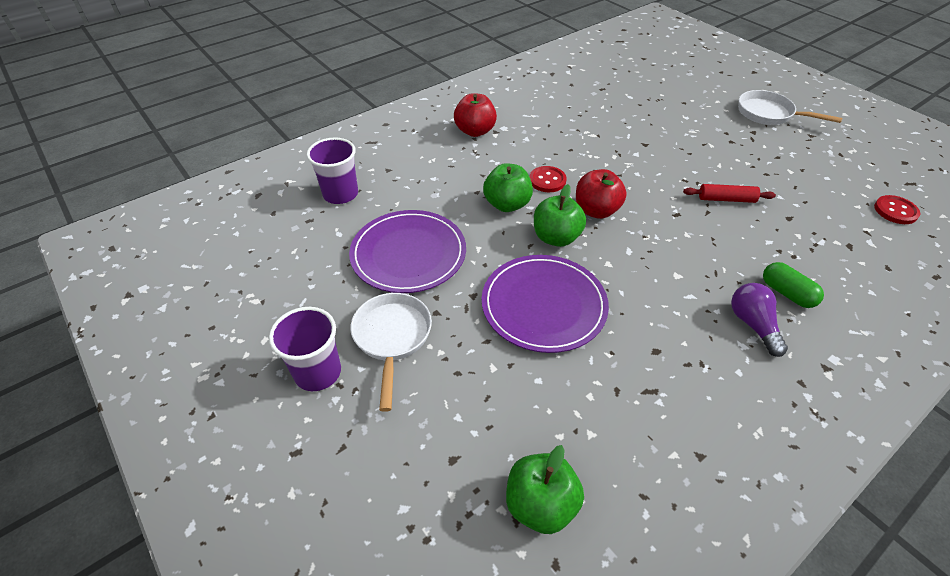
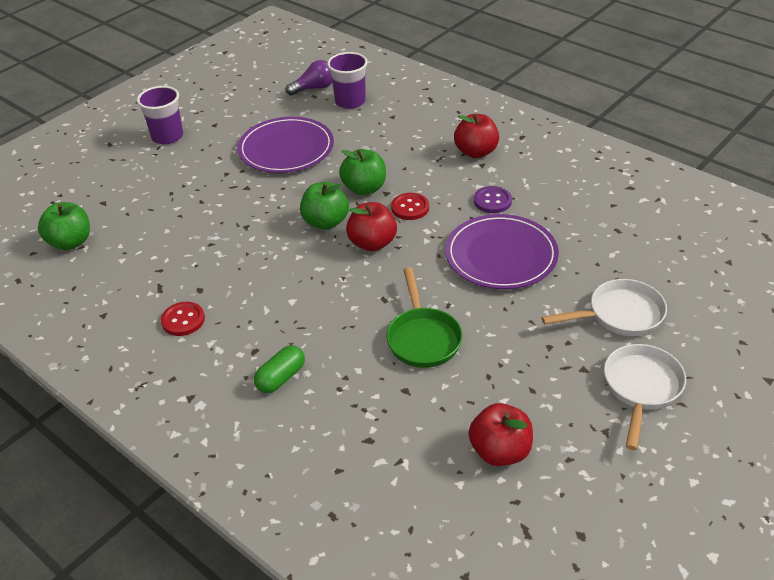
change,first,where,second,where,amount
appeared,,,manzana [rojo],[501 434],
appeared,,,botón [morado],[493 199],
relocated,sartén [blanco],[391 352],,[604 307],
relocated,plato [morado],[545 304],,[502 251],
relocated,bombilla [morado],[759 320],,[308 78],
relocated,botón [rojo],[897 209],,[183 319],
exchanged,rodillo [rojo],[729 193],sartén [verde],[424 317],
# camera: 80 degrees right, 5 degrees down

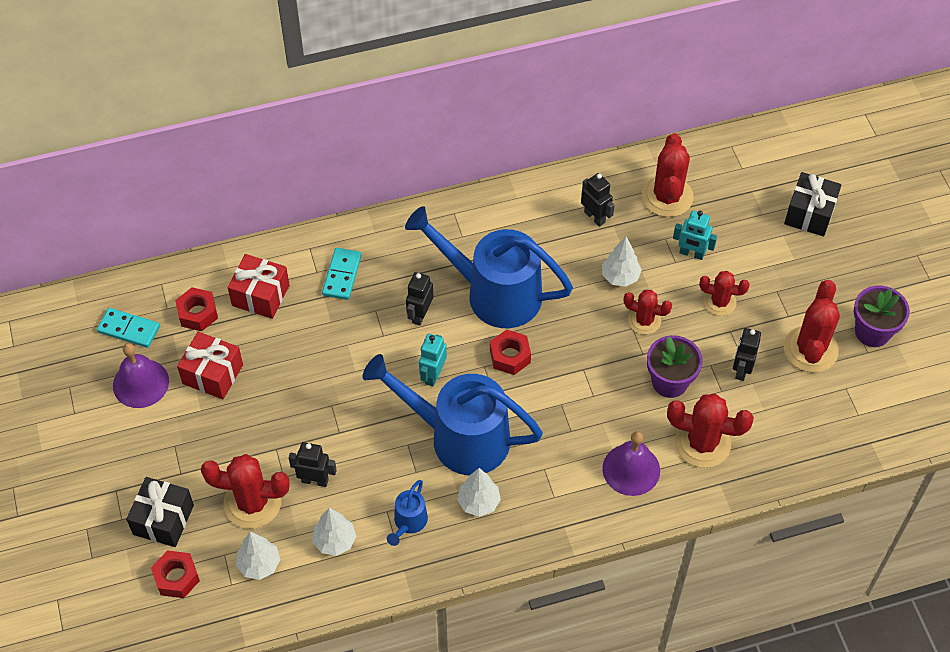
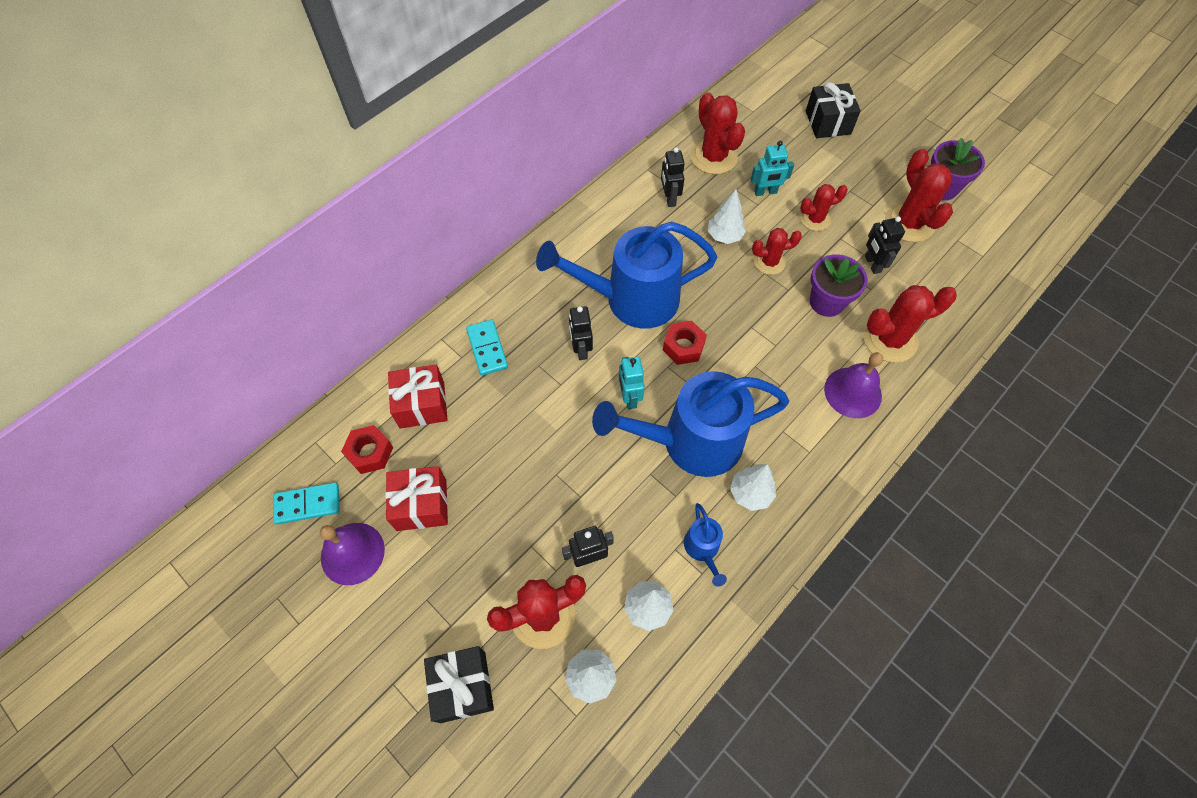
change,first,where,second,where,amount
missing,tuerca [rojo],[175 574],,,
spun,robot [negro],[598 200],,[673 177],120 degrees counterclockwise
# camera: 30 degrees left, 5 degrees up

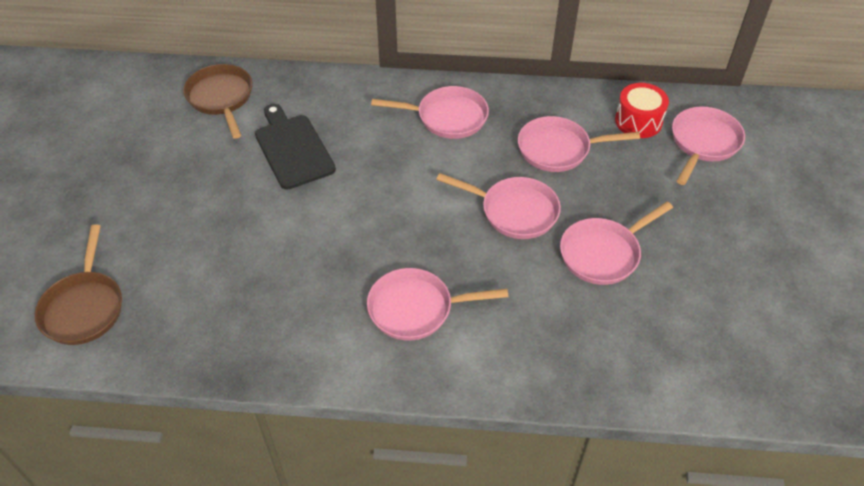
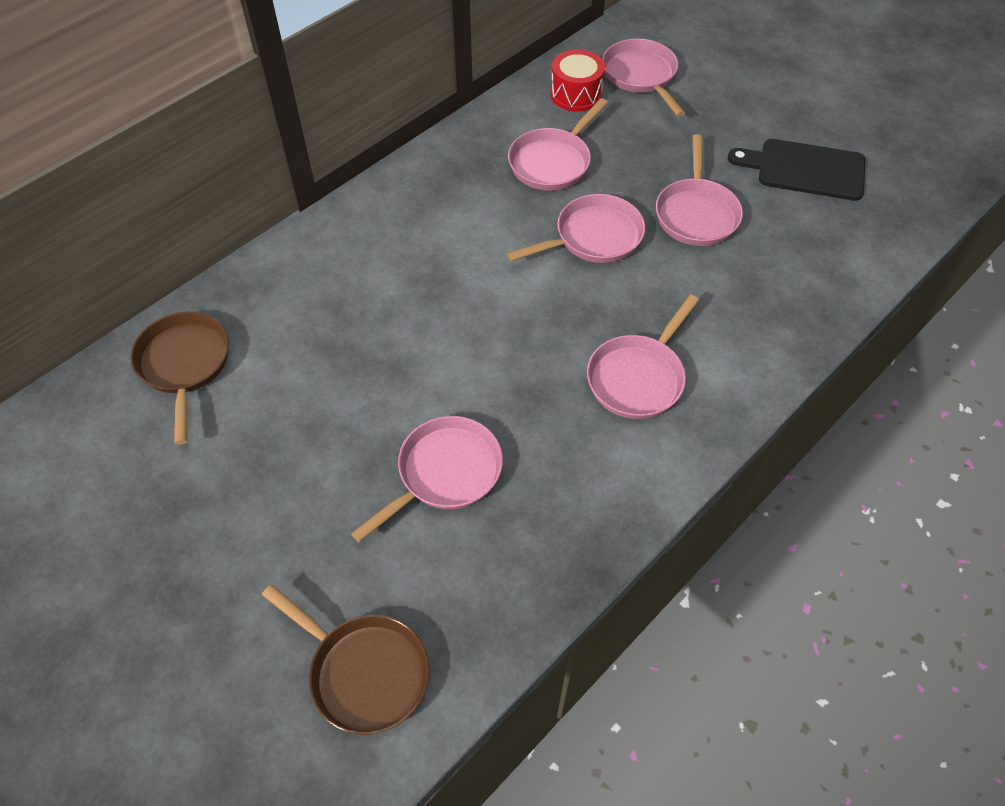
change,first,where,second,where,amount
relocated,tabla de cortar [negro],[295 147],,[796 170],
relocated,sartén [rosa],[430 112],,[427 479],
spun,sartén [marrón],[217 101],,[180 378],60 degrees clockwise
# camera: 50 degrees left, 5 degrees up

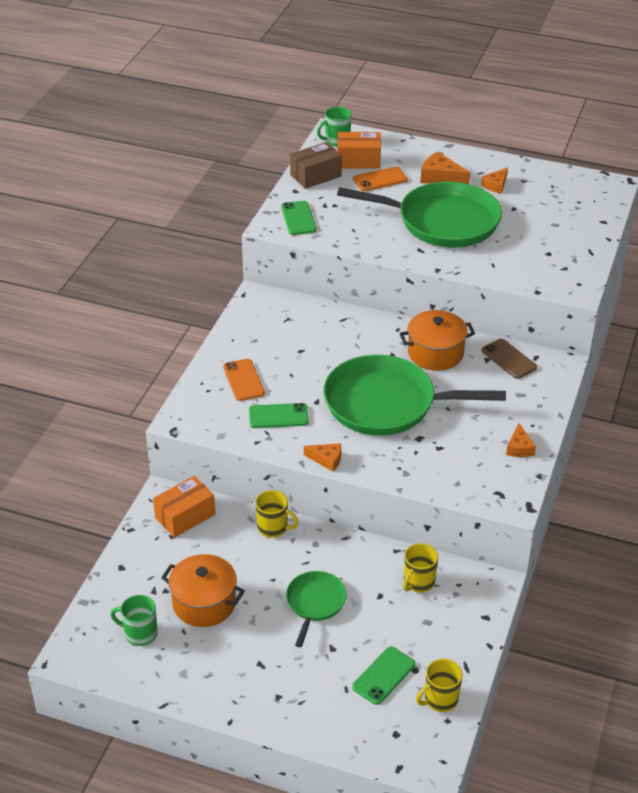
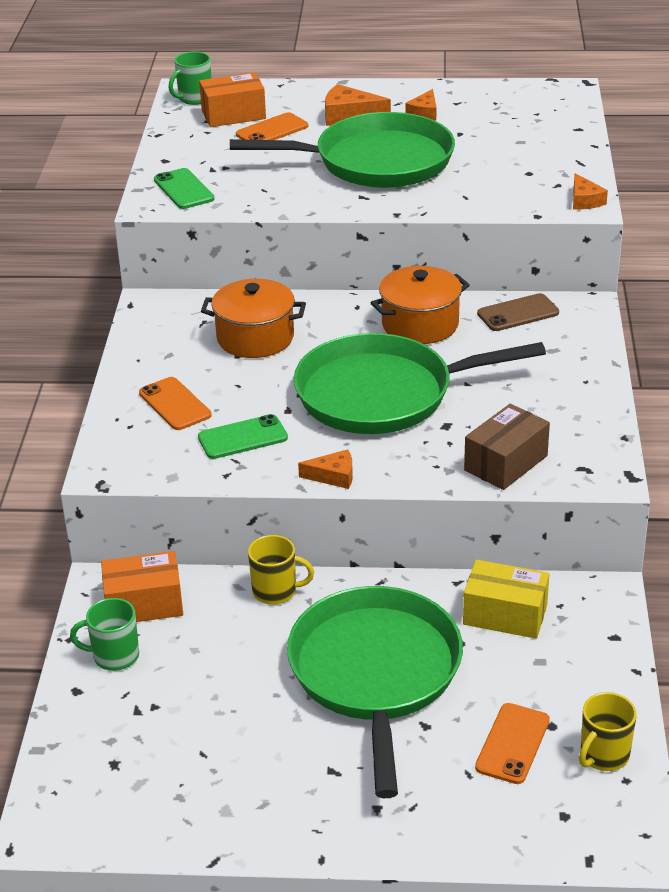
change,first,where,second,where,amount
relocated,taza [verde],[134 620],,[104 634],
relocated,olla [naranja],[203 590],,[253 318],
relocated,caja [marrón],[316 165],,[507 447],
relocated,queso [naranja],[521 440],,[590 191],
exchanged,taza [amarillo],[420 568],caja [amarillo],[506 599],
colour,móvil [verde],[383 675],móvil [naranja],[512 743],
spun,caja [naranja],[184 507],,[142 586],45 degrees clockwise
spun,móvil [marrón],[509 359],,[518 312],60 degrees counterclockwise
size,sartén [verde],[316 609],,[375 692],x1.98
# camera: 15 degrees left, 5 degrees down

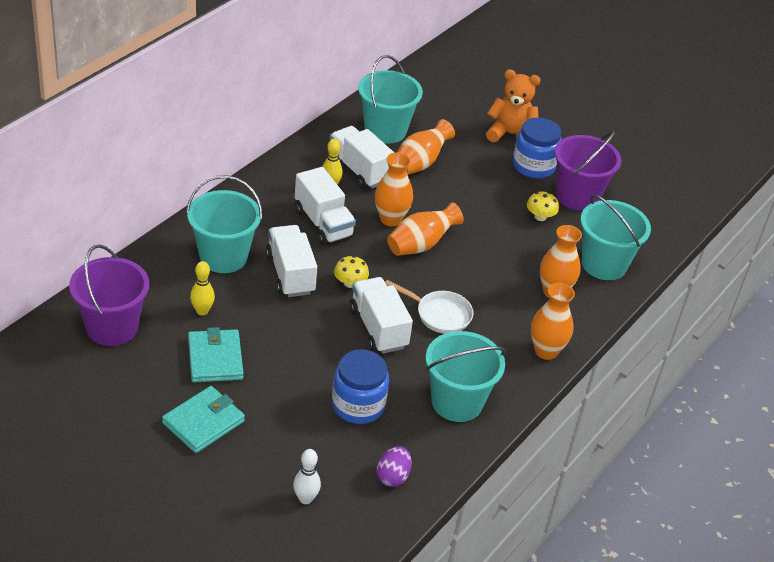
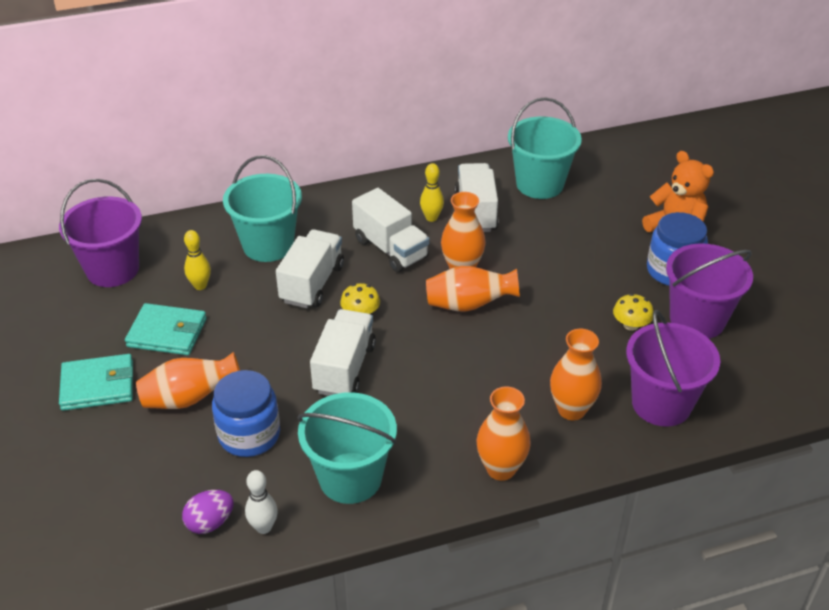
change,first,where,second,where,amount
missing,sartén [blanco],[429 307],,,
relocated,bolo [blanco],[307 476],,[261 502],
relocated,florero [naranja],[426 147],,[188 380],
colour,balde [turquesa],[615 237],balde [morado],[673 368],
spun,cartera [turquesa],[216 355],,[166 329],75 degrees clockwise
spun,camión [blanco],[325 206],,[391 230],45 degrees counterclockwise
# camera: 40 degrees right, 0 degrees up

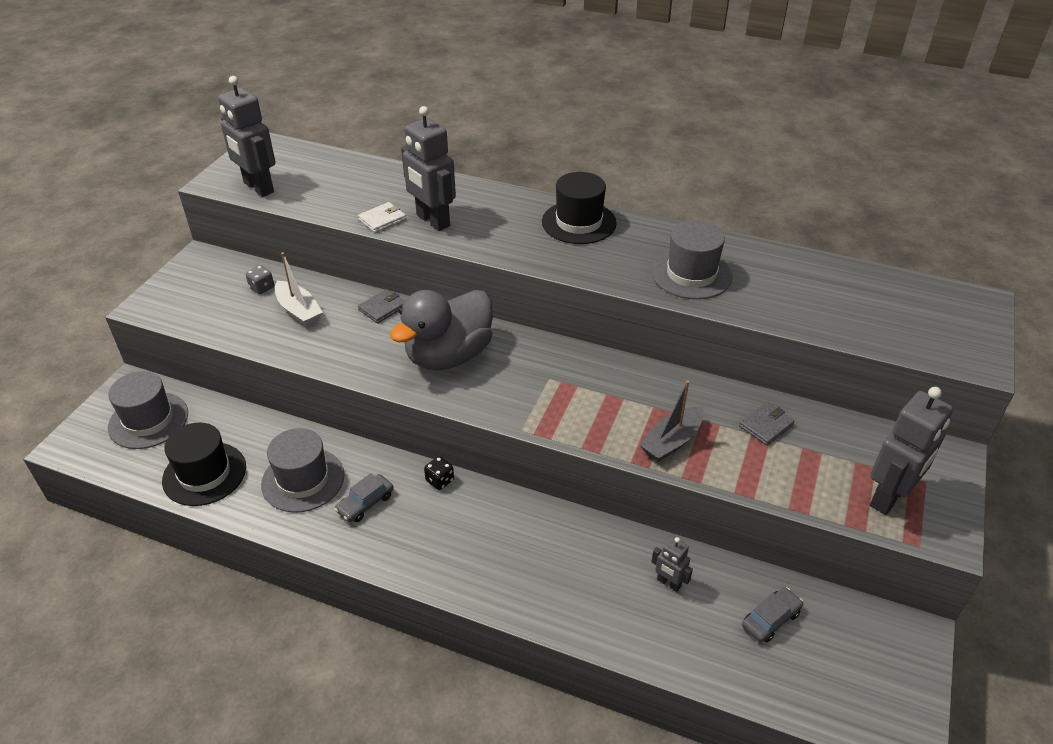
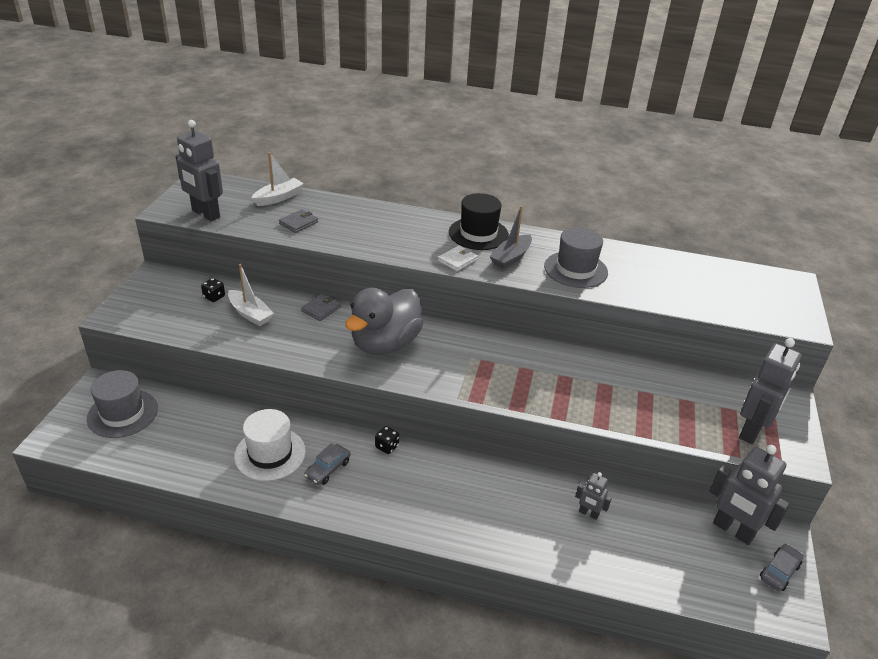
change,first,where,second,where,amount
missing,sombrero [negro],[204 464],,,
appeared,,,barco [blanco],[278 179],
relocated,cartera [blanco],[382 217],,[458 258],
relocated,robot [gris],[428 168],,[749 495],
relocated,barco [gris],[671 421],,[510 237],
relocated,cartera [gris],[767 424],,[298 221],
relocated,coche [gris],[772 615],,[782 567],
colour,dado [gris],[260 279],dado [negro],[213 290],
colour,sombrero [gris],[303 470],sombrero [blanco],[270 445],
# camera: 10 degrees left, 5 degrees down

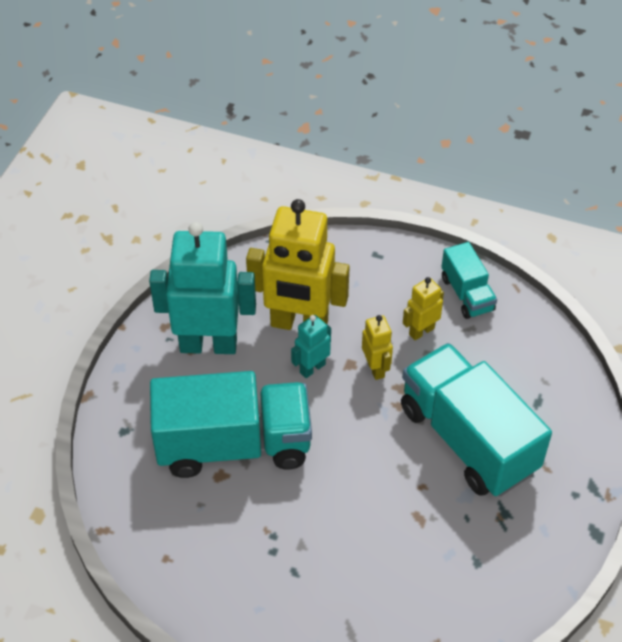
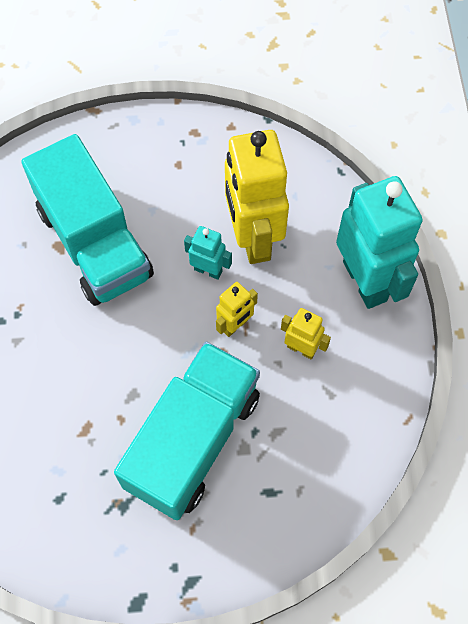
change,first,where,second,where,amount
missing,camión [turquesa],[469 280],,,
relocated,robot [turquesa],[202 288],,[379 242],
# camera: 65 degrees right, 15 degrees up

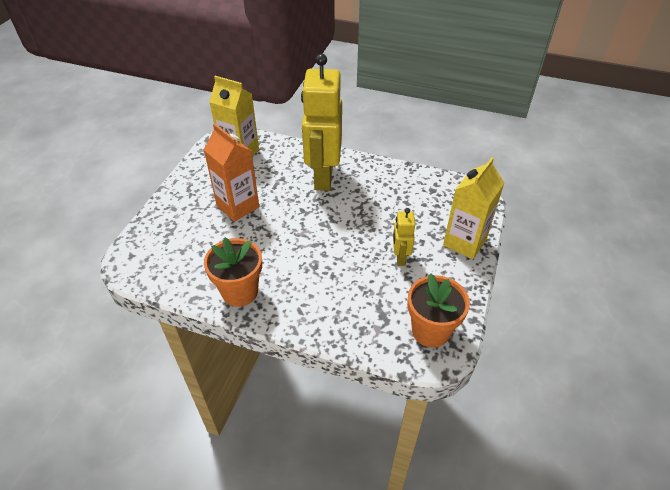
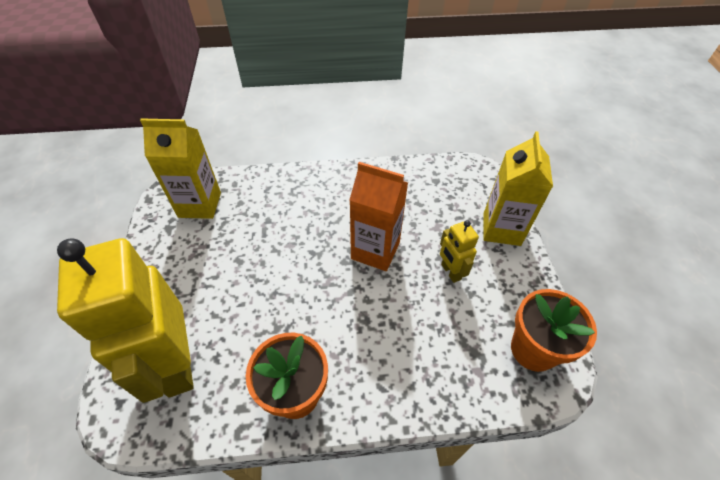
change,first,where,second,where,amount
relocated,cartón de leche [naranja],[231 173],,[378 216],
relocated,robot [amarillo],[321 122],,[125 320],
# camera: 25 degrees left, 5 degrees up

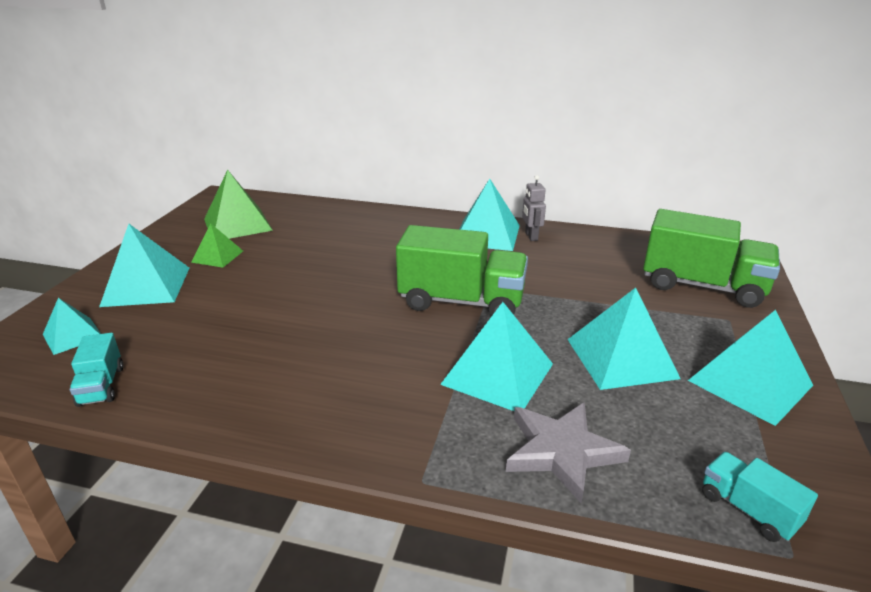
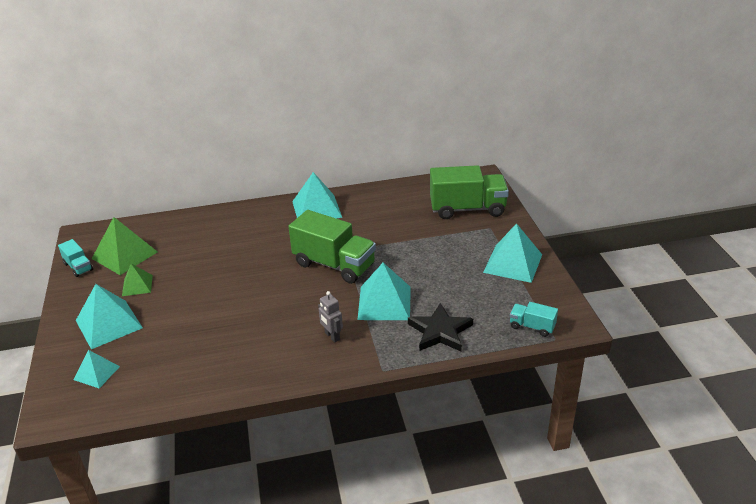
change,first,where,second,where,amount
missing,pirámide [turquesa],[624 339],,,
relocated,camión [turquesa],[97 370],,[75 258],
relocated,robot [gris],[534 208],,[330 316],
colour,estrella [gris],[568 452],estrella [negro],[440 327],
spun,camión [verde],[462 270],,[332 247],45 degrees clockwise
# camera: 25 degrees left, 5 degrees up

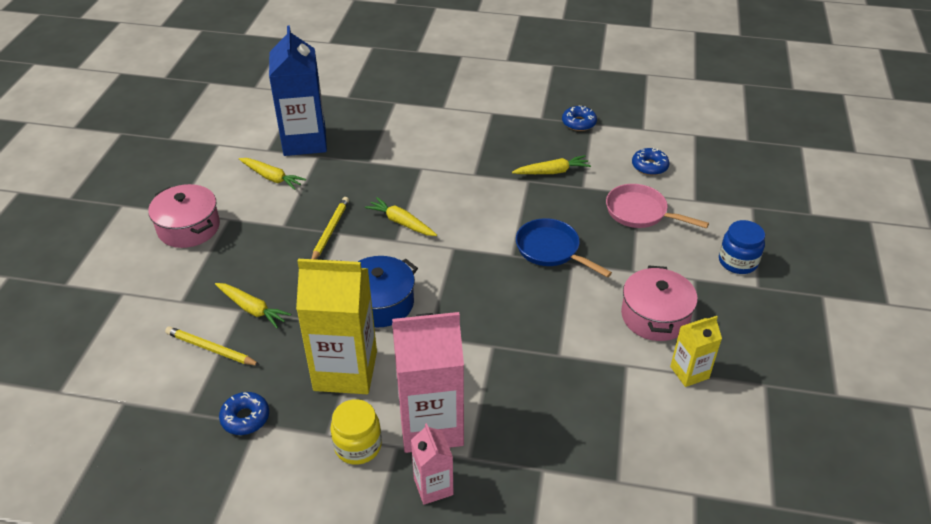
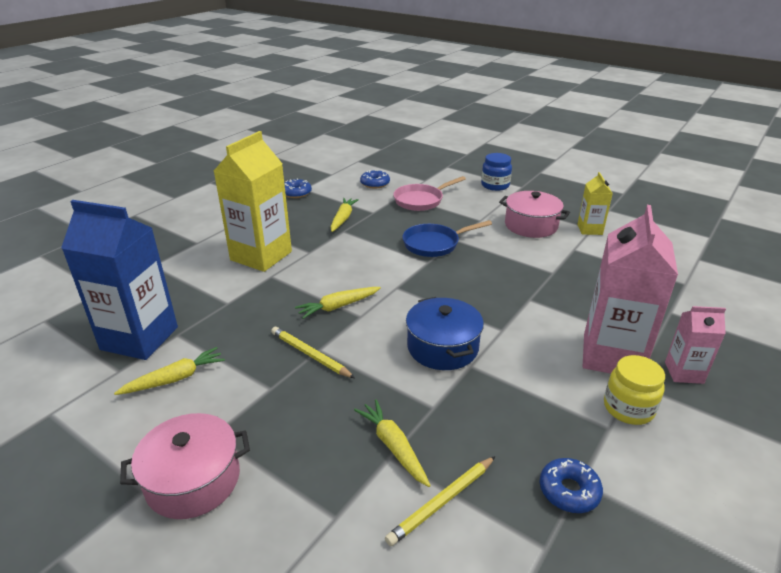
change,first,where,second,where,amount
relocated,cartón de leche [amarillo],[336 326],,[253 201],
spun,zanahoria [amarillo],[253 305],,[392 443],90 degrees counterclockwise
# camera: 65 degrees left, 10 degrees down

